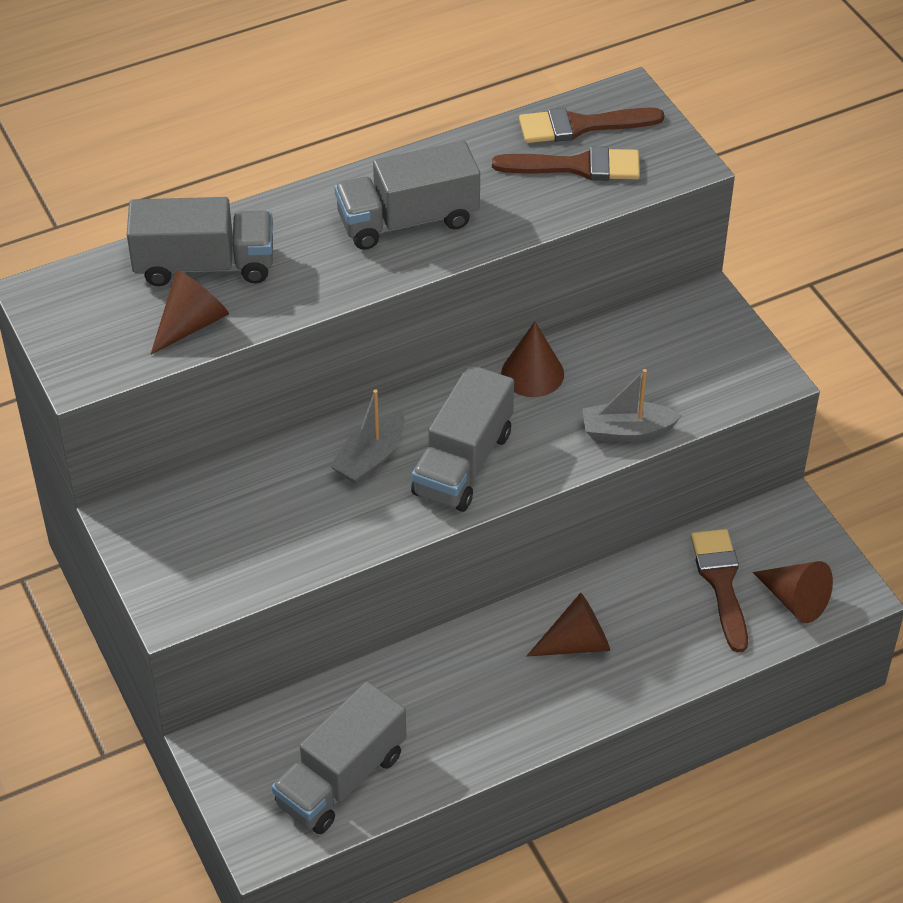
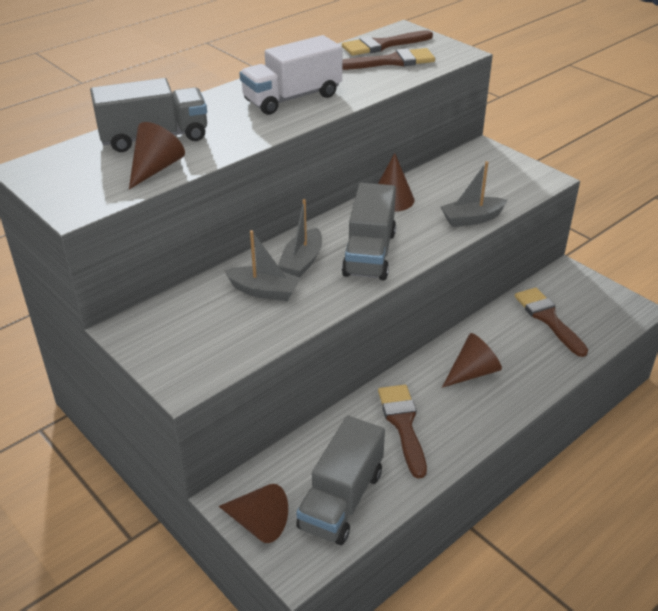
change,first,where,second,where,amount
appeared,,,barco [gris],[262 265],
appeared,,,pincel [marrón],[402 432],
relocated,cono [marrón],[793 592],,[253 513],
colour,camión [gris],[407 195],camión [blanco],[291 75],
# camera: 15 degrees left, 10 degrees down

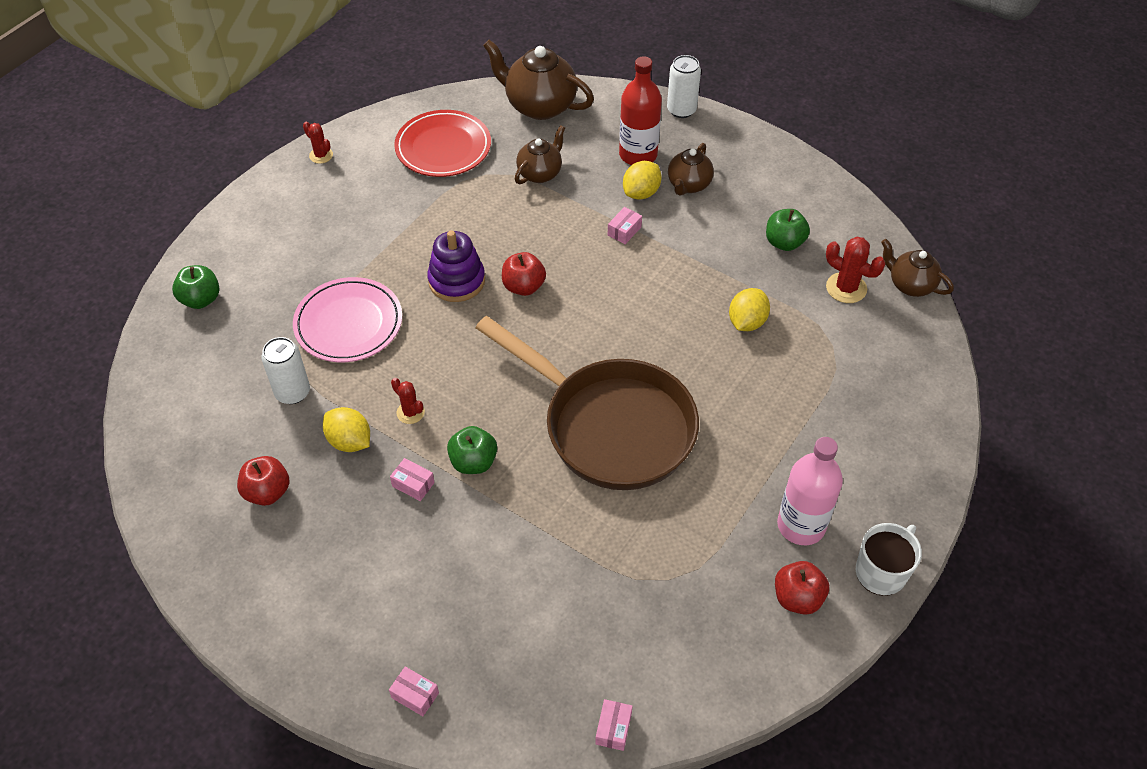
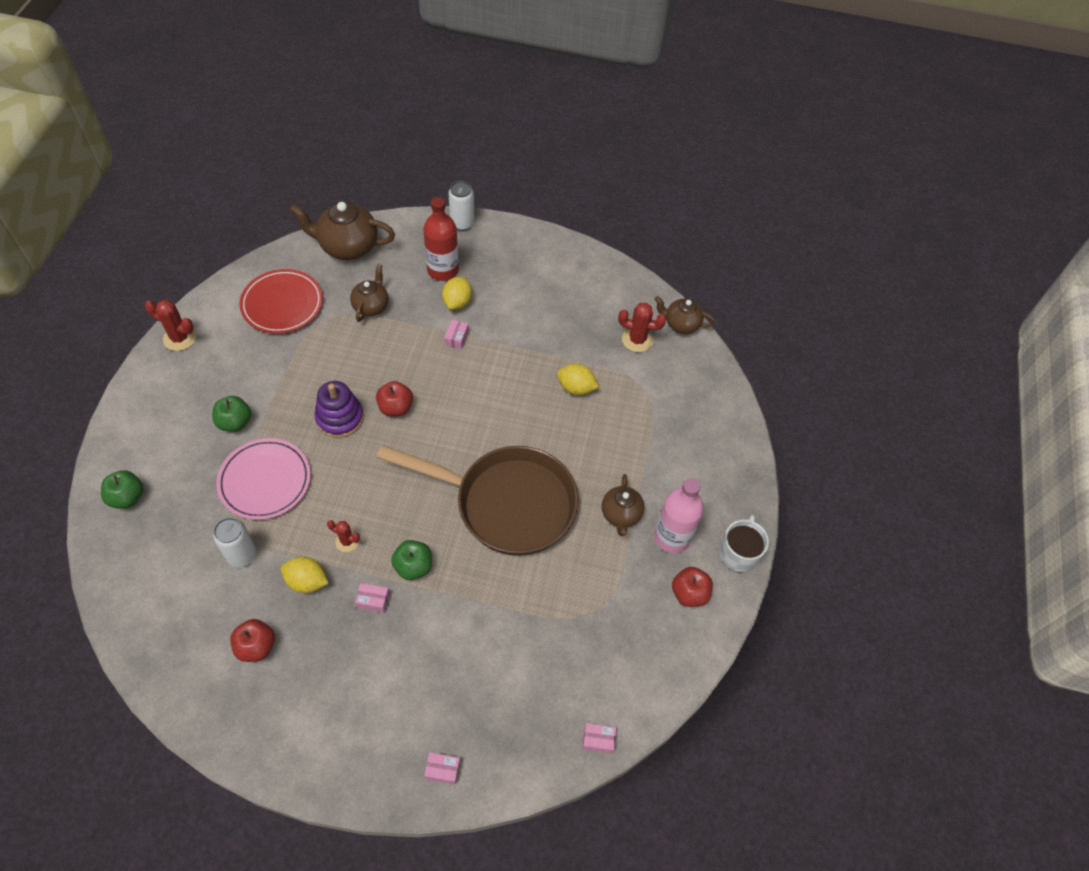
change,first,where,second,where,amount
relocated,tetera [marrón],[691 169],,[623 505],
relocated,manzana [verde],[788 230],,[231 414],
spun,caja [rosa],[614 725],,[599 738],75 degrees counterclockwise
spun,limón [amarillo],[749 309],,[578 379],75 degrees counterclockwise
size,cactus [rojo],[318 143],,[170 325],x1.57
# camera: 25 degrees left, 5 degrees up

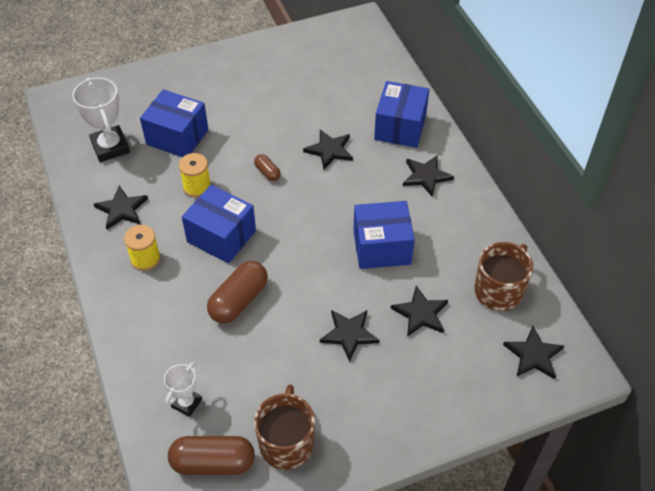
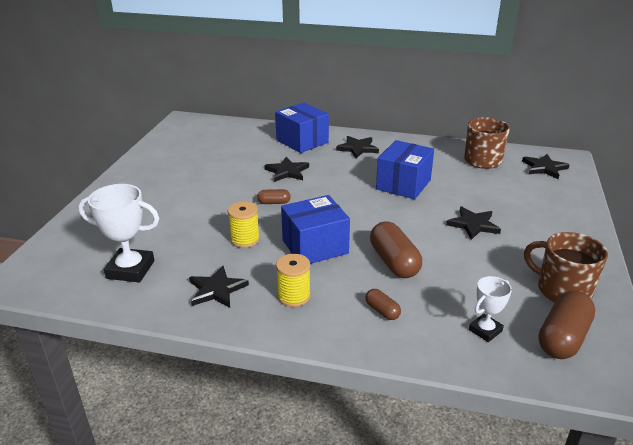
change,first,where,second,where,amount
missing,caja [azul],[174 123],,,
missing,estrella [negro],[419 311],,,
appeared,,,cápsula [marrón],[383 304],
spun,trofeo [blanco],[183 389],,[490 309],75 degrees clockwise
# camera: 55 degrees left, 20 degrees down

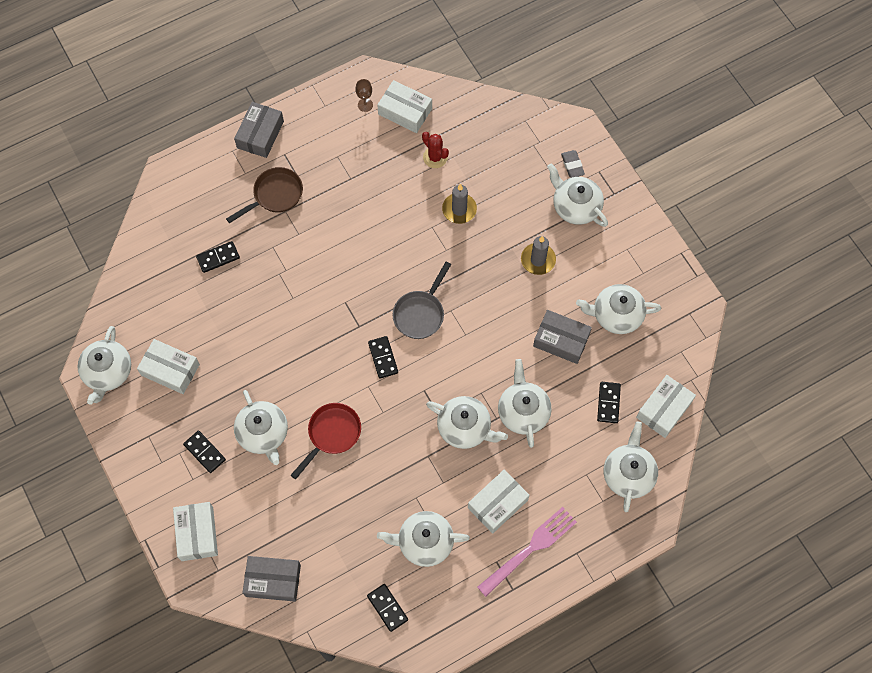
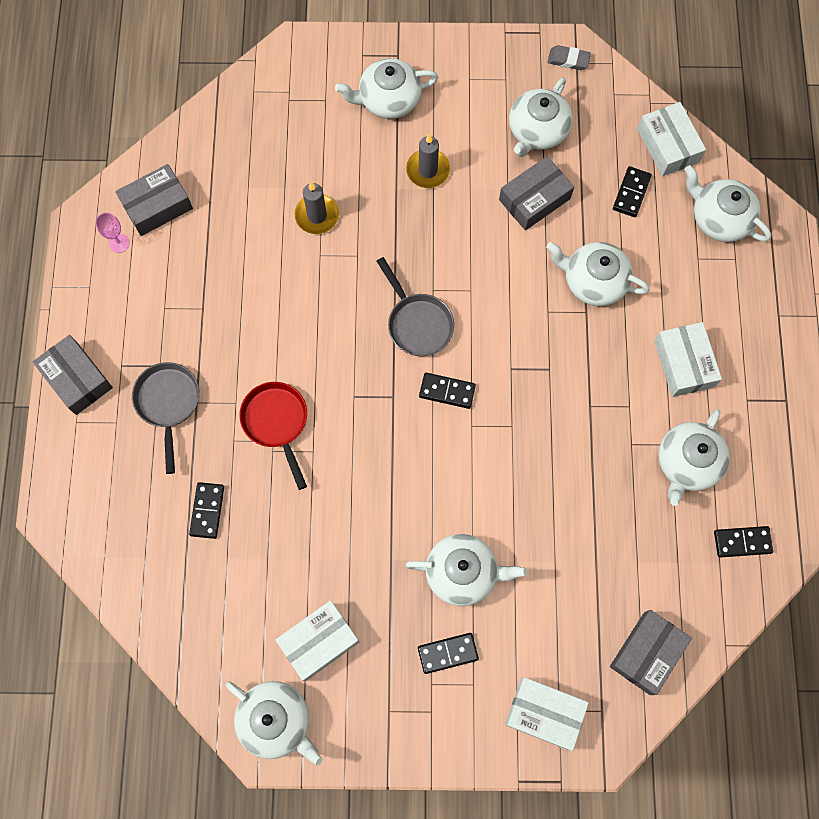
change,first,where,second,where,amount
missing,cactus [rojo],[435 150],,,
missing,tetera [blanco],[467 422],,,
missing,tenedor [rosa],[527 552],,,
relocated,sartén [rojo],[326 441],,[273 436],
relocated,goma de borrar [gris],[573 164],,[569 57],
colour,sartén [marrón],[264 195],sartén [gris],[165 418],
colour,copa [marrón],[364 95],copa [rosa],[112 232],
colour,caja [blanco],[404 106],caja [gris],[154 200],
spun,ficha de dominó [negro],[609 402],,[632 191],75 degrees clockwise
# camera: 60 degrees left, 5 degrees up

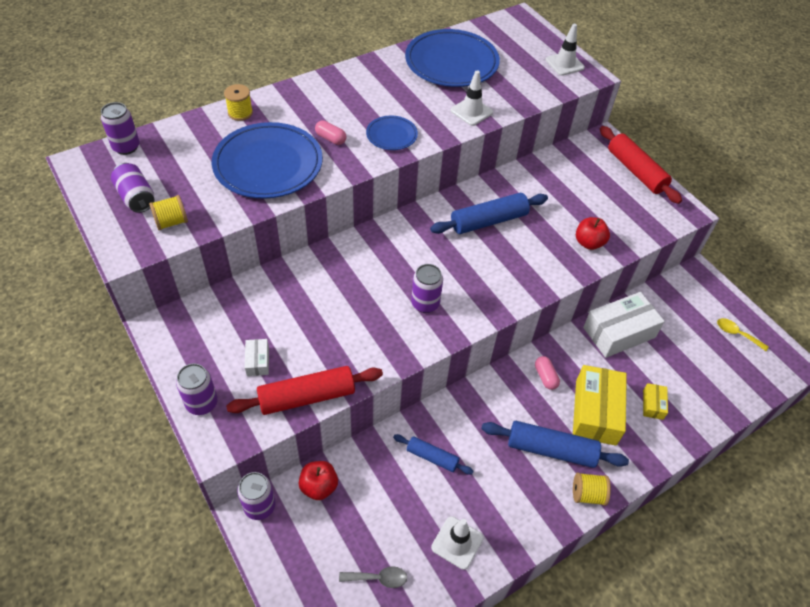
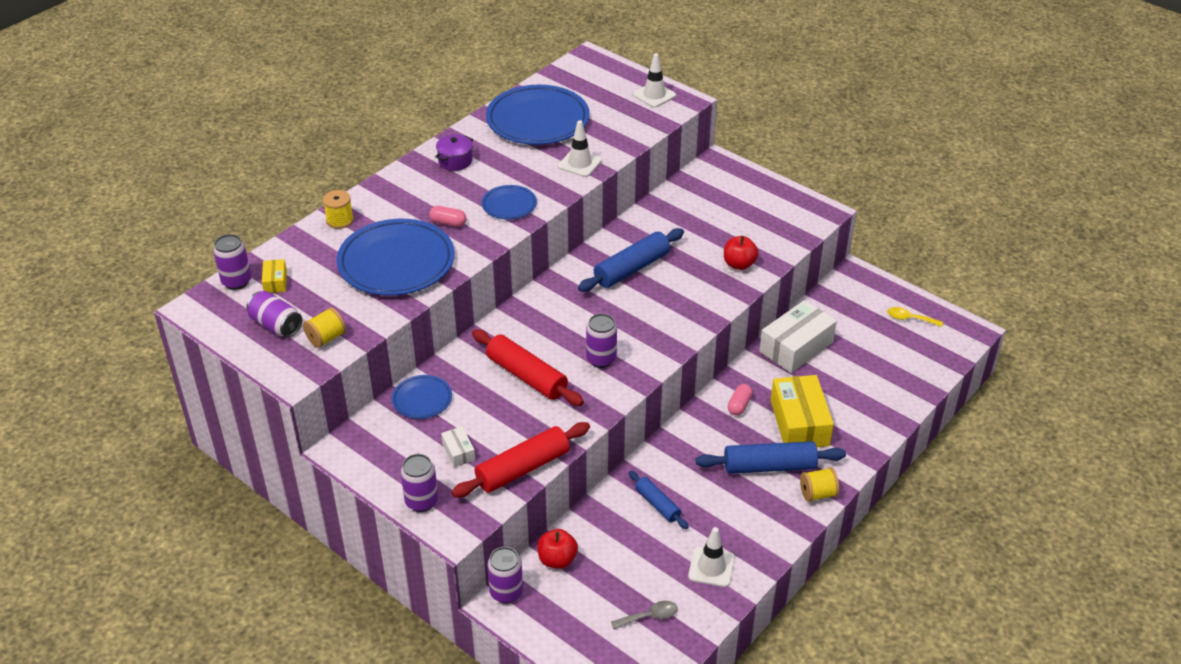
change,first,where,second,where,amount
appeared,,,plato [azul],[422 397],
appeared,,,olla [morado],[454 153],
relocated,rodillo [rojo],[641 165],,[528 367],
relocated,caja [amarillo],[655 401],,[274 276],
spun,rodillo [azul],[433 454],,[658 500],45 degrees clockwise
spun,cápsula [rosa],[547 373],,[740 399],60 degrees clockwise
# camera: 15 degrees left, 10 degrees down

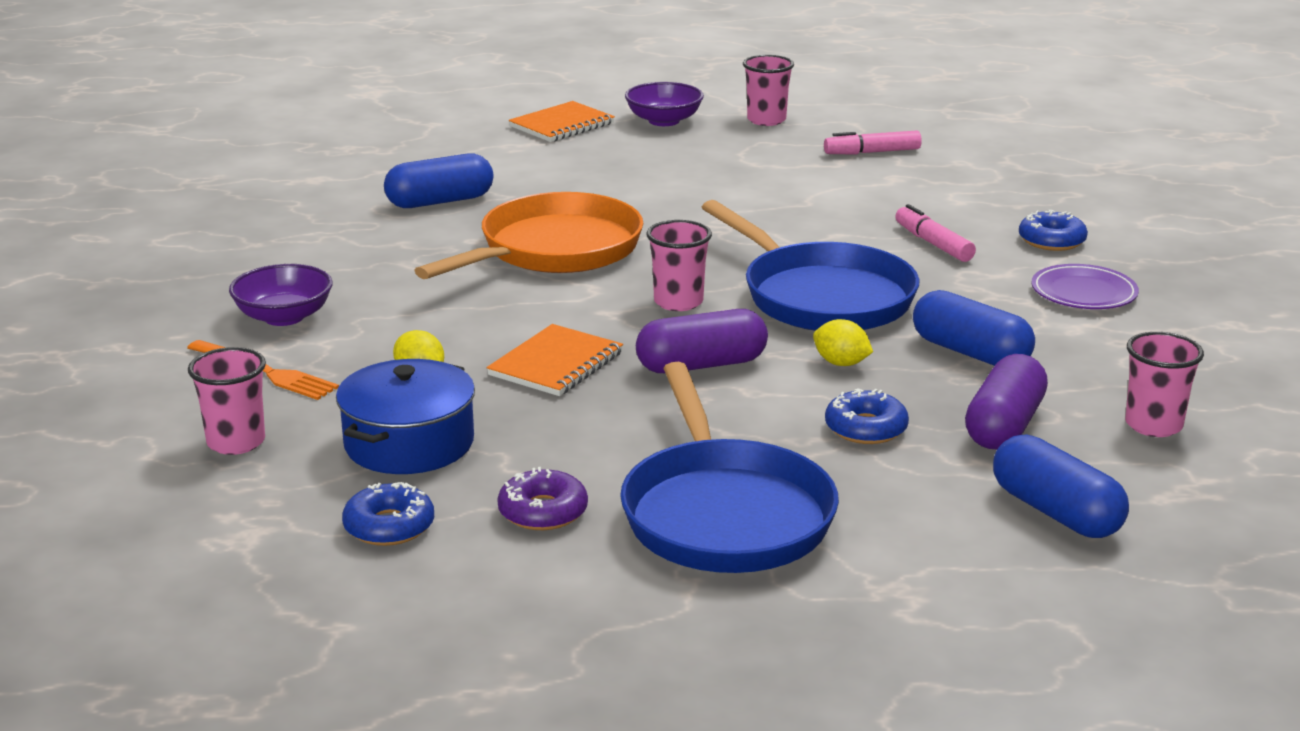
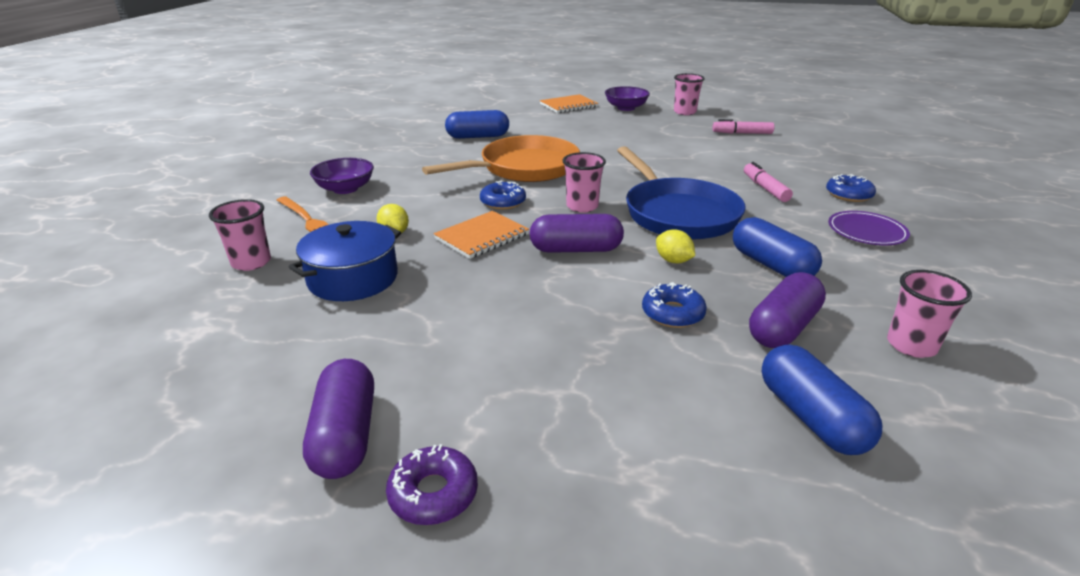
change,first,where,second,where,amount
missing,sartén [azul],[729 467],,,
appeared,,,cápsula [morado],[338 419],
relocated,rosquilla [azul],[388 514],,[503 195],
relocated,rosquilla [morado],[542 498],,[432 484],
# camera: 15 degrees right, 5 degrees up

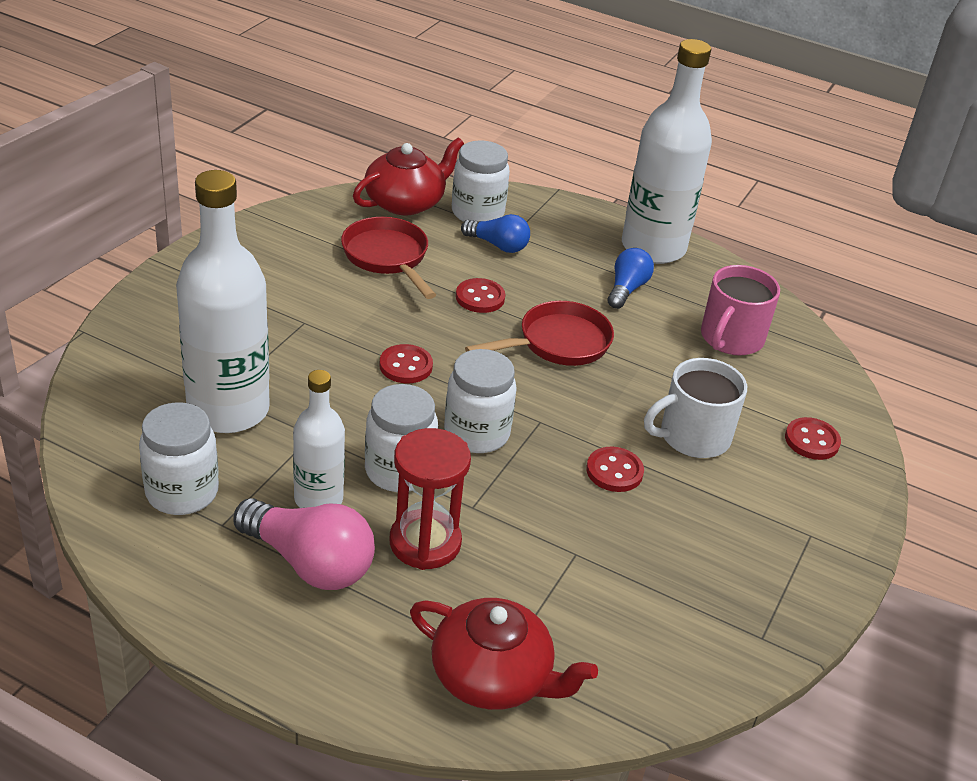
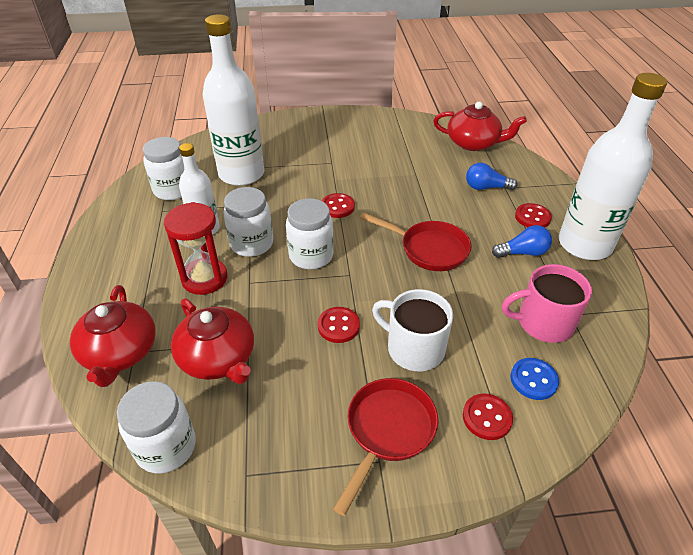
change,first,where,second,where,amount
missing,bombilla [rosa],[304 544],,,
appeared,,,tetera [rojo],[212 341],
appeared,,,botón [azul],[534 379],
relocated,sartén [rojo],[388 258],,[385 447],
relocated,tarro [blanco],[481 181],,[156 427],
relocated,botón [rojo],[480 295],,[533 215],
spun,bombilla [azul],[495 233],,[492 176],105 degrees clockwise
# camera: 60 degrees right, 5 degrees up

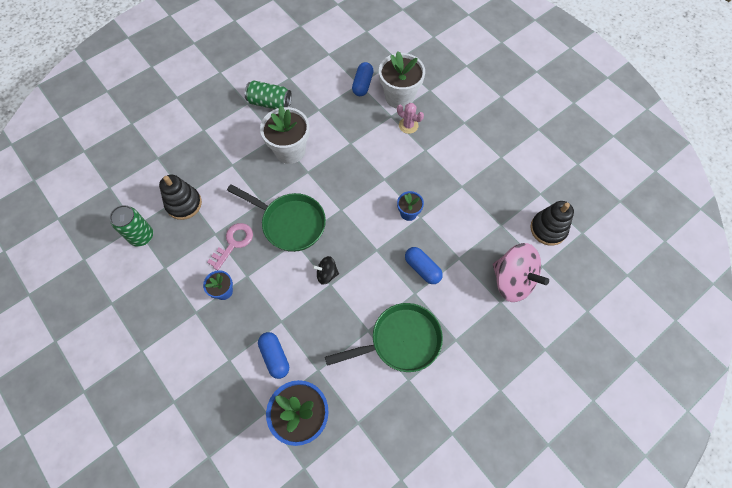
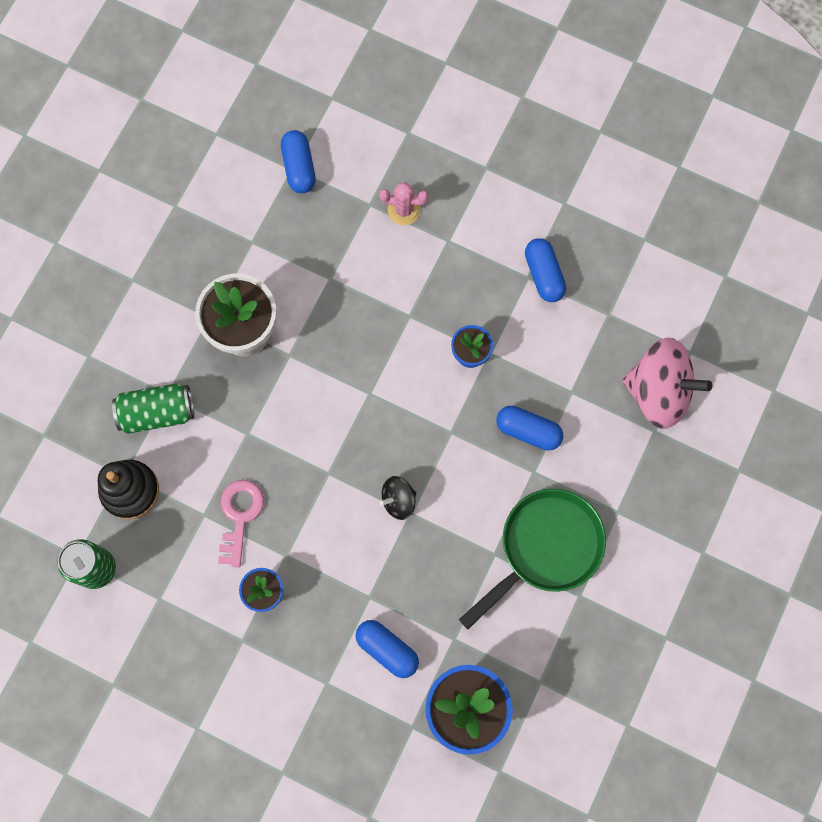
change,first,where,second,where,amount
missing,sartén [verde],[276 218],,,
missing,maceta [blanco],[402 80],,,
missing,juguete apilable [negro],[552 223],,,
appeared,,,cápsula [azul],[545 270],
relocated,lata [verde],[268 94],,[153 408],
# camera: 25 degrees left, 10 degrees up

